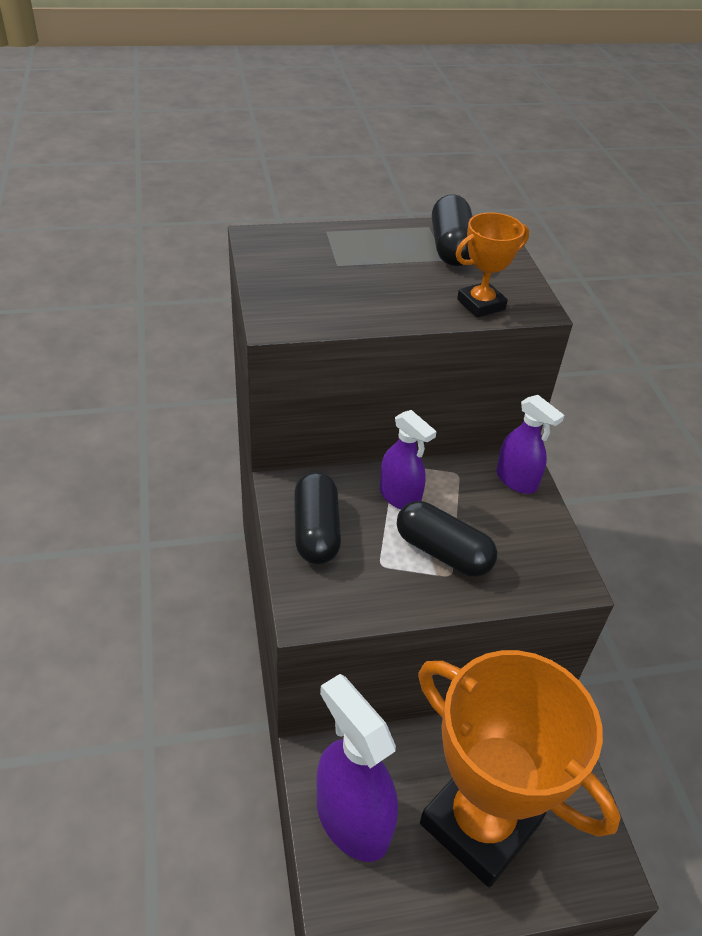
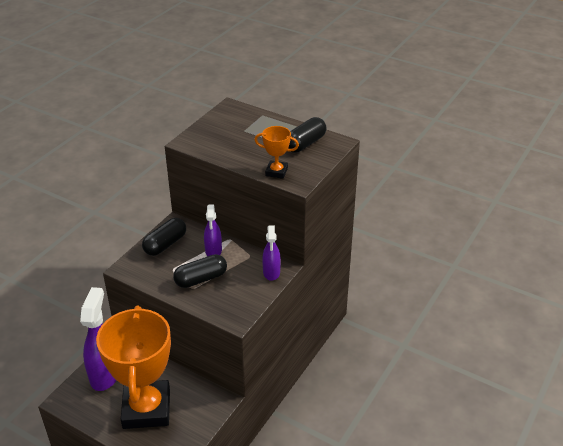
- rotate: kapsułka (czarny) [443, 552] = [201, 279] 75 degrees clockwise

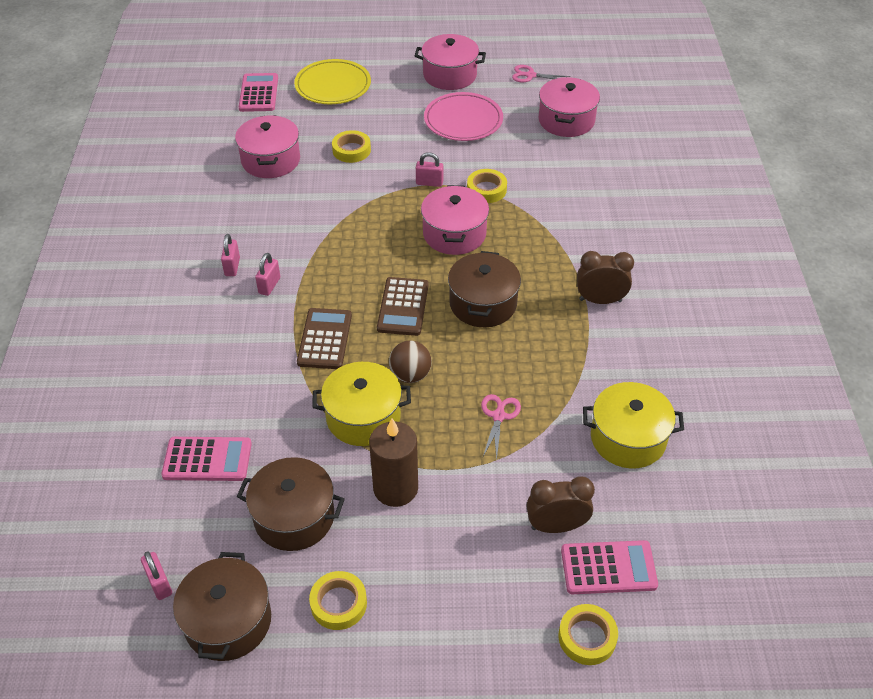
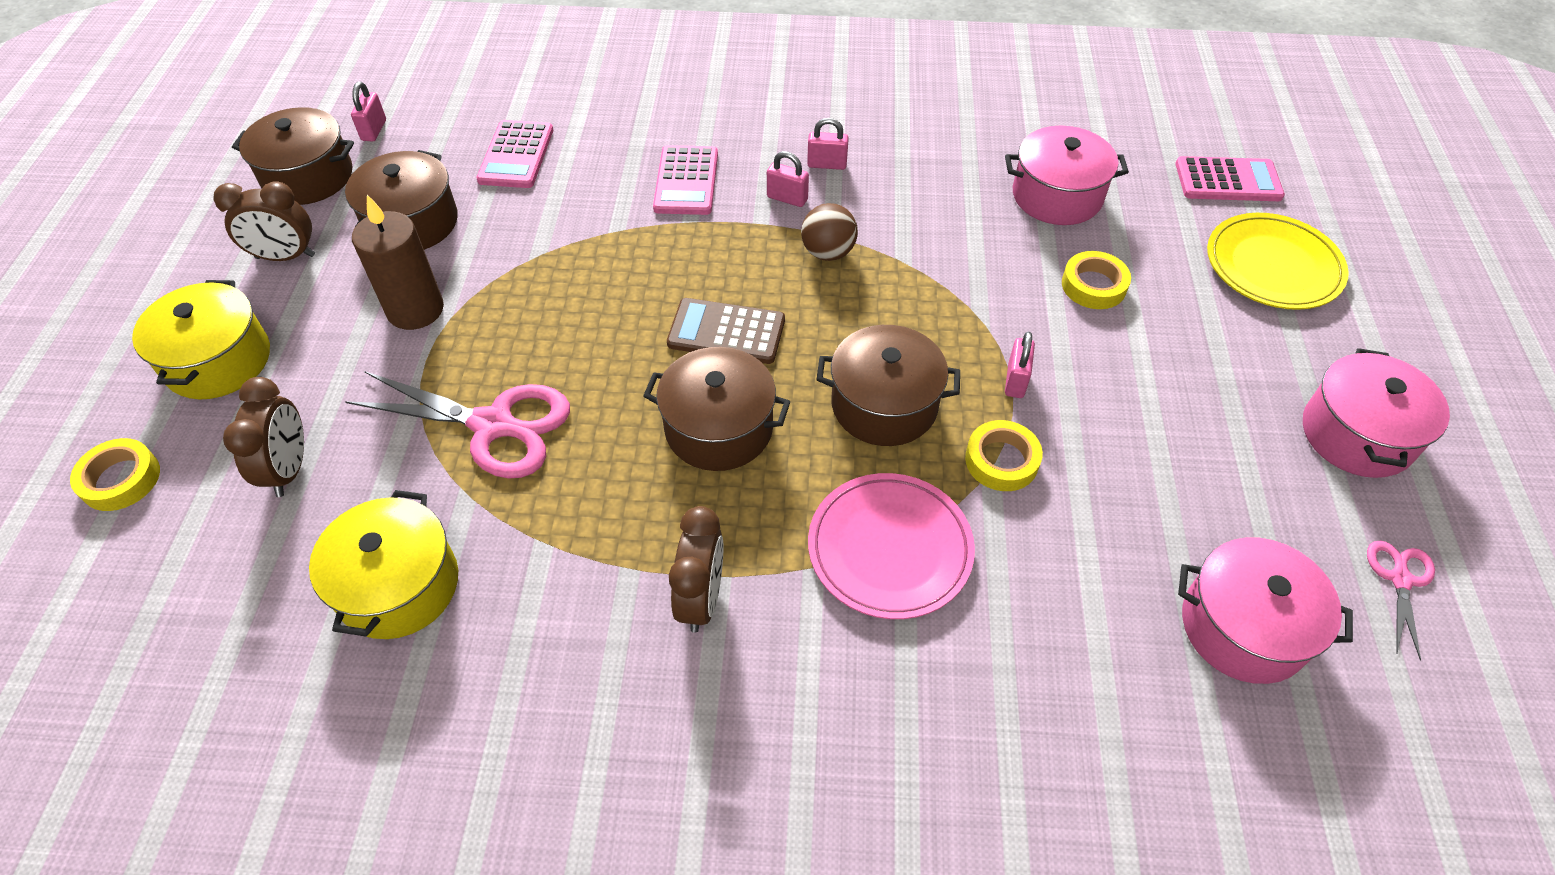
- delete: kalkulator (brązowy) [324, 339]
- move: garnek (żółty) [363, 417] to [218, 361]
- move: piłka (brązowy) [410, 375] to [828, 252]
- move: talerz (różowy) [463, 120] to [889, 549]
- move: kalkulator (różowy) [608, 568] to [686, 181]
- replace: taśma klejąca (żółty) [338, 603] to budzik (brązowy) [285, 256]
- recolor: garnek (różowy) [454, 234] to garnek (brązowy) [884, 405]
- rotate: kłódka (różowy) [160, 583] = [374, 130] 60 degrees counterclockwise
- resize: nożyczki (różowy) [498, 416] = [493, 425] x1.96

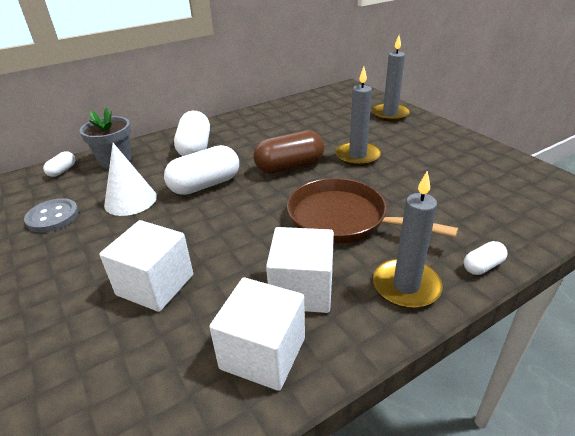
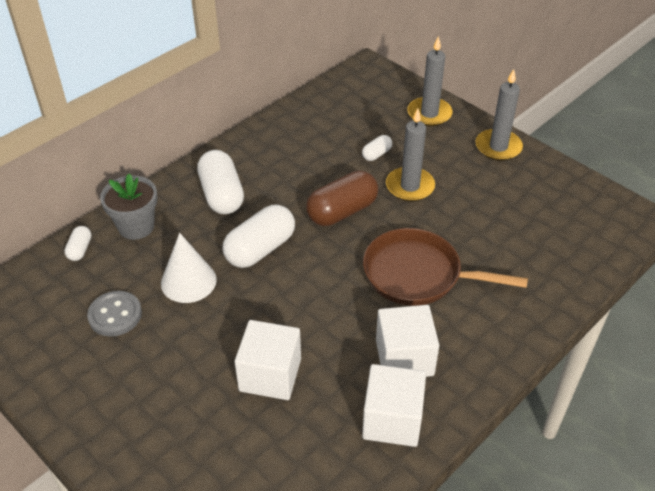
- move: świeca (szary) [406, 286] to [498, 147]
- move: kapsułka (biały) [482, 266] to [376, 154]

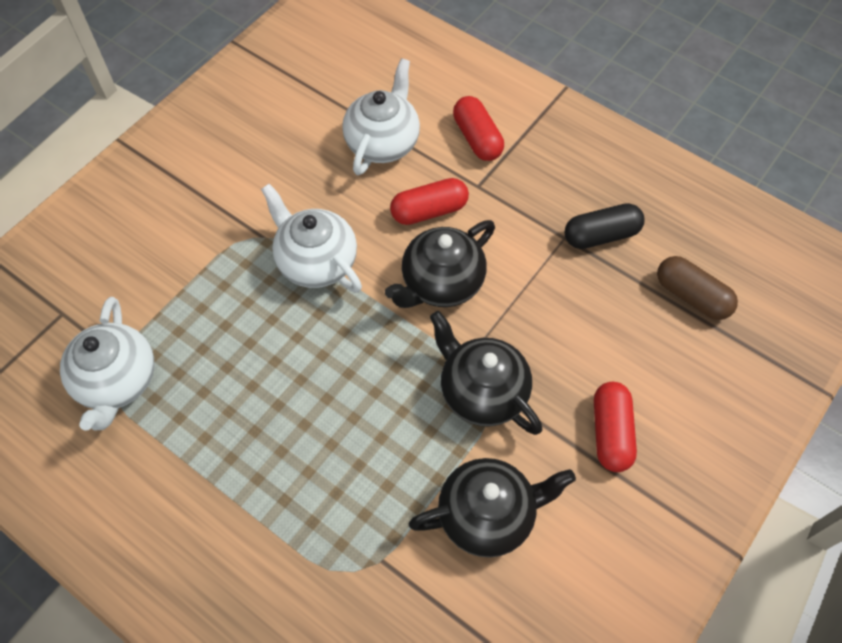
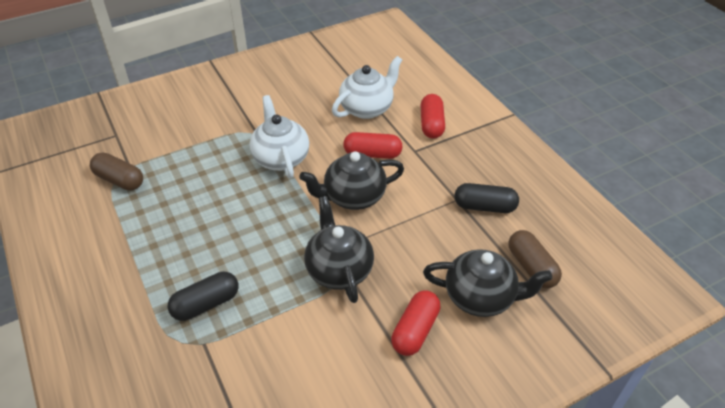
- insert: kapsułka (czarny) [206, 304]
- move: imbryk (czarny) [488, 515] to [481, 297]
- replace: imbryk (biały) [117, 381] to kapsułka (brązowy) [119, 180]

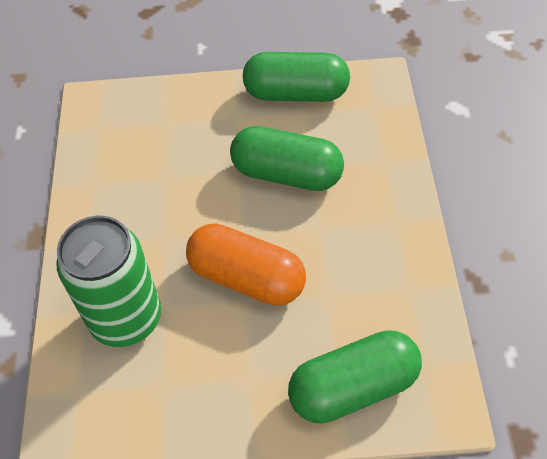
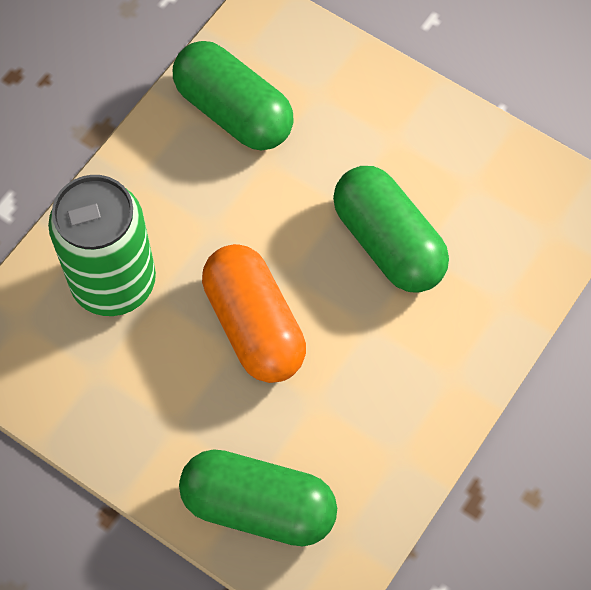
- move: kapsułka (zielony) [296, 93] to [234, 111]

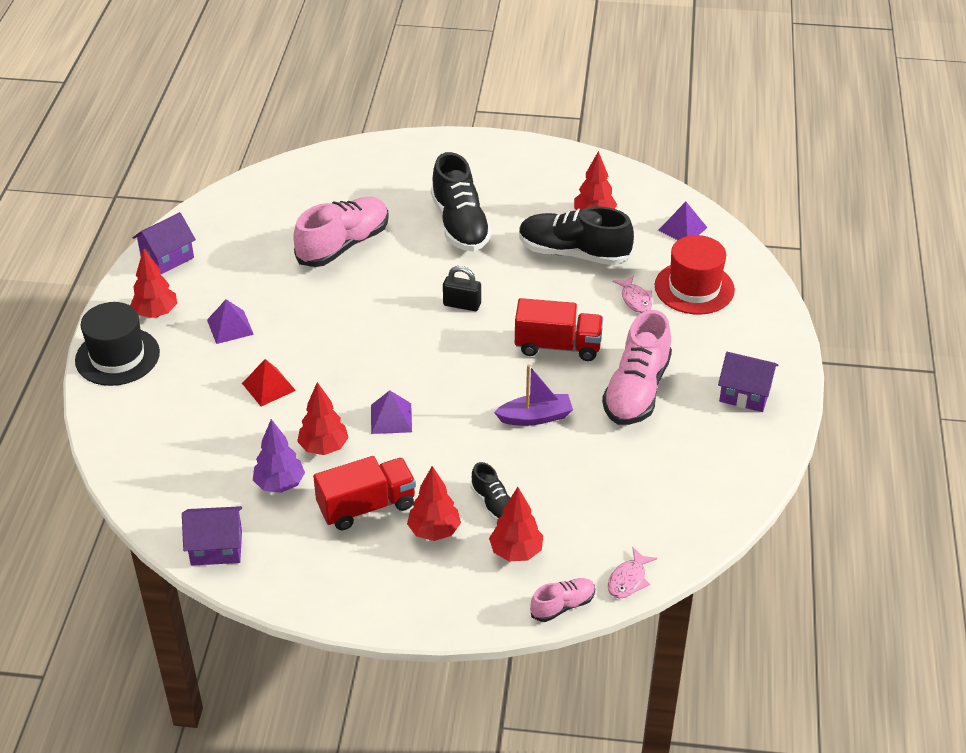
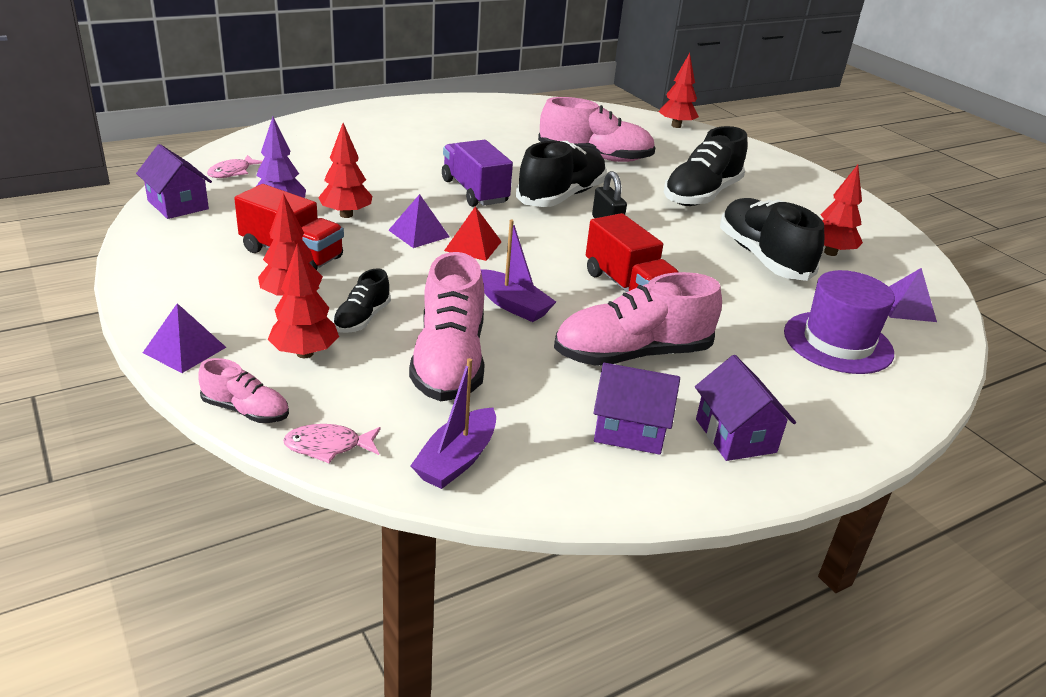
- delete: kapelusz (czarny) [117, 356]
- insert: but (różowy) [449, 361]
- insert: łódka (fioletowy) [456, 460]
- insert: ciężarówka (fioletowy) [475, 191]
- insert: but (czarny) [561, 196]
- move: drzewko (czerwony) [156, 313] to [676, 126]
- move: domek (fioletowy) [167, 257] to [630, 430]
- move: piramida (fioletowy) [230, 327] to [184, 349]
- move: piramida (czerwony) [268, 386] to [473, 246]
- move: ryba (różowy) [635, 299] to [232, 172]
- recolor: kapelusz (czerwony) [694, 288] to kapelusz (fioletowy) [838, 342]

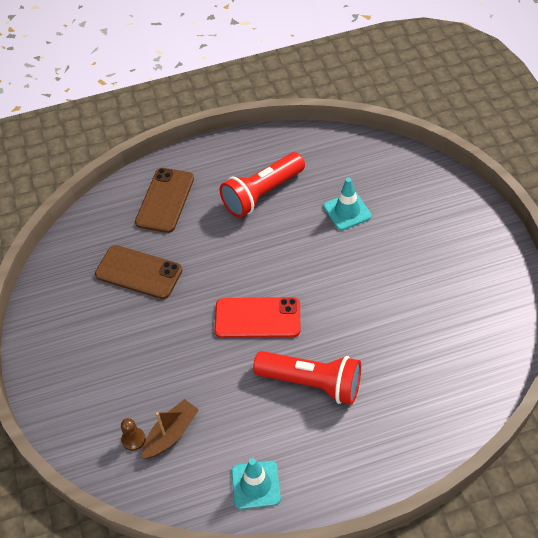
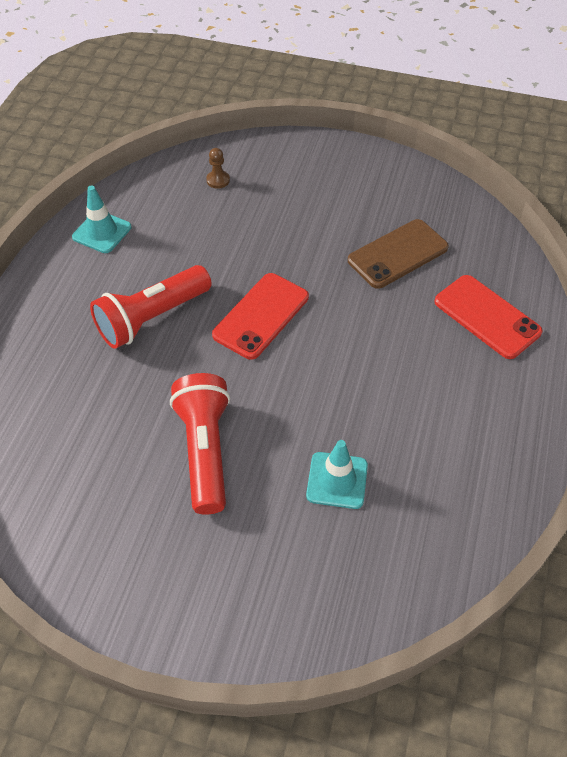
- delete: łódka (brązowy) [171, 434]
- move: latarka (czerwony) [262, 194] to [205, 451]
- recolor: telefon (brązowy) [165, 200] to telefon (czerwony) [487, 317]

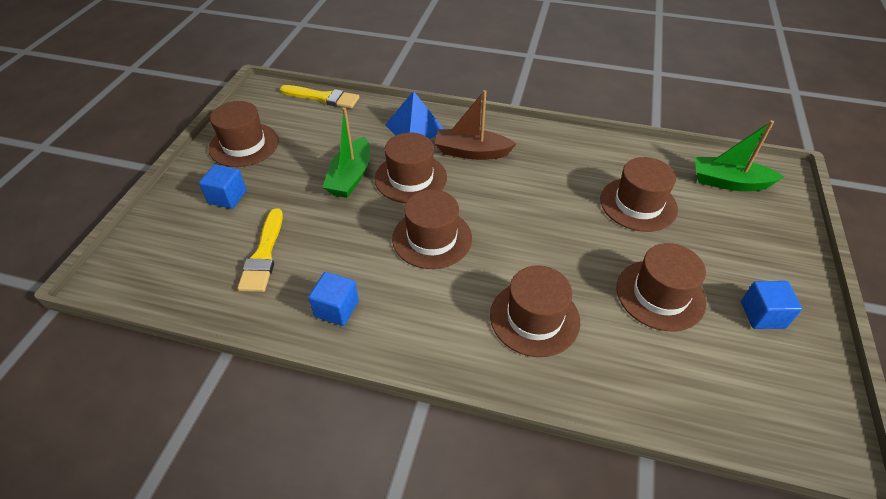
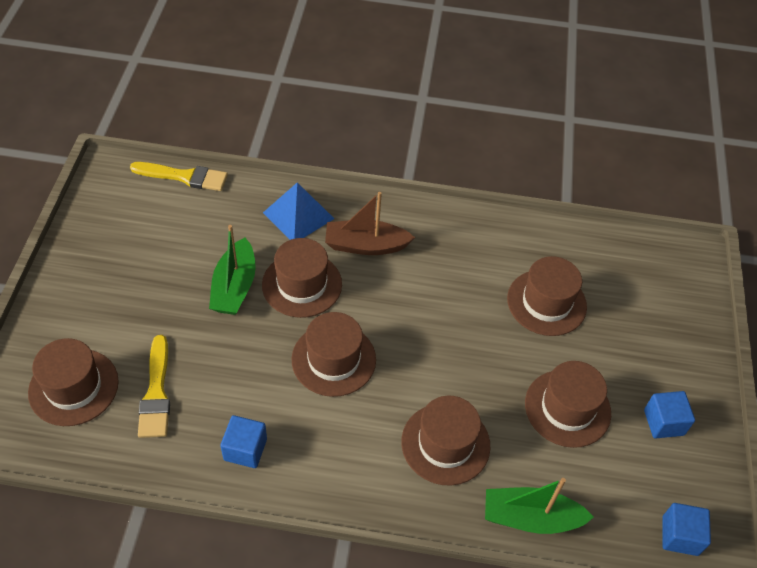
- move: sześcian (niebieski) [227, 197] to [680, 536]
- move: kapelusz (brązowy) [244, 145] to [73, 387]
- move: łódka (zielony) [728, 182] to [530, 518]

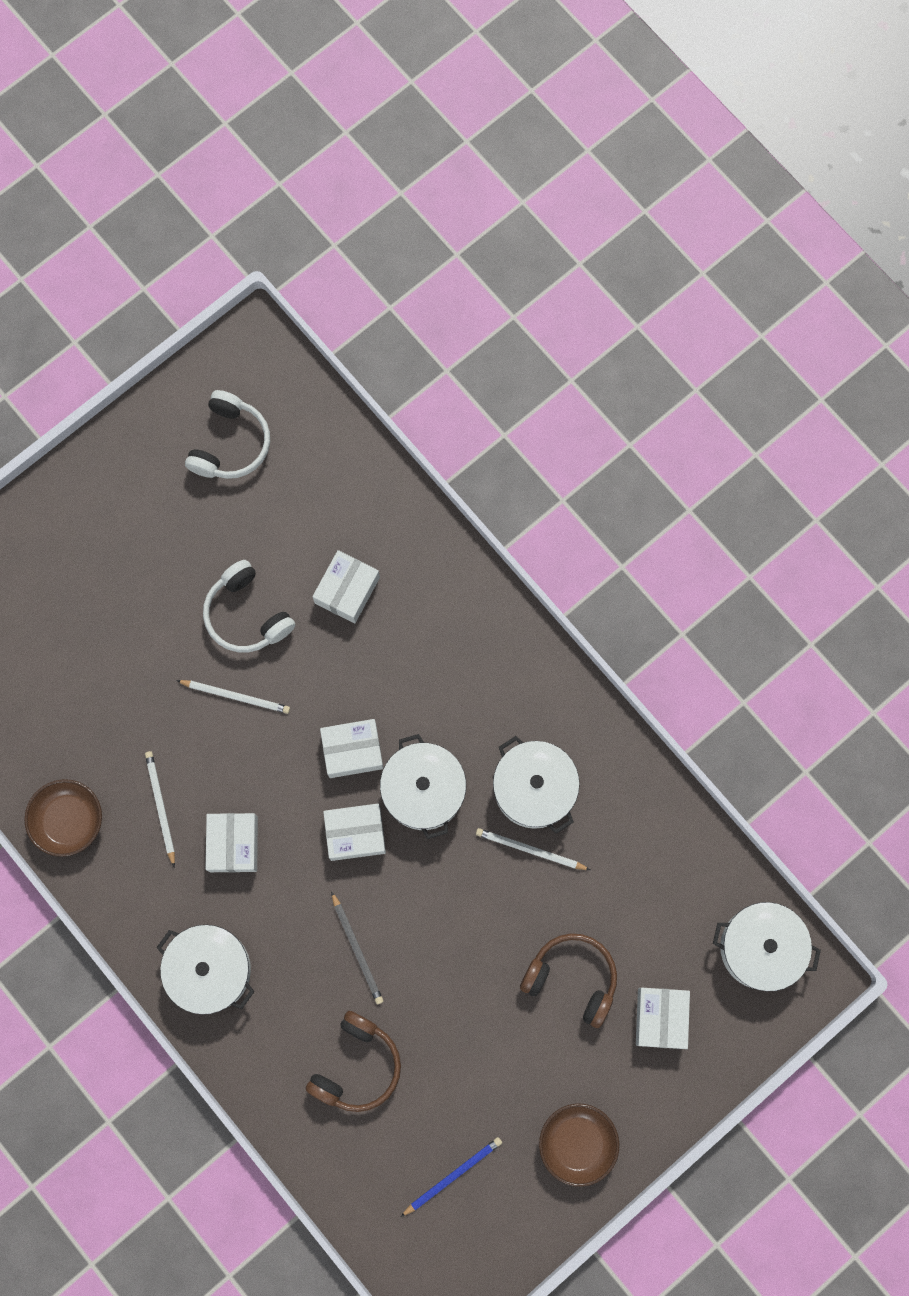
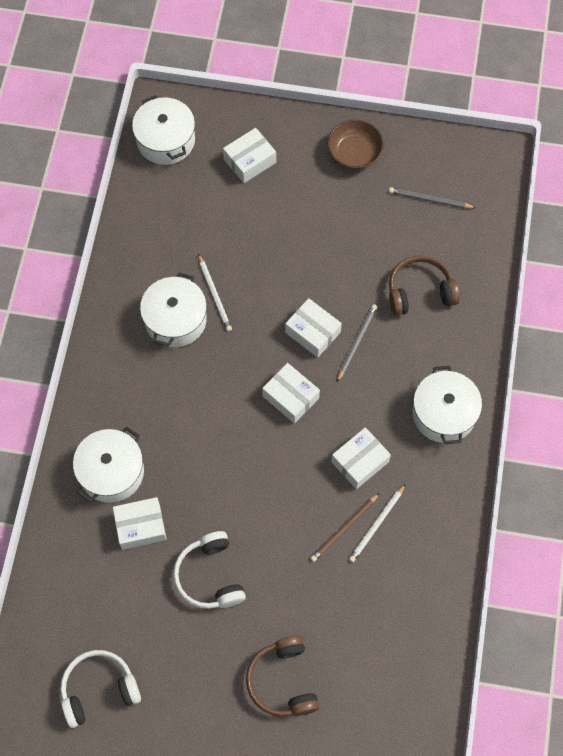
- delete: miska (brązowy) [68, 820]
- delete: ołówek (biały) [236, 696]
- insert: ołówek (brązowy) [344, 528]
- move: pudełko (biały) [352, 750] to [312, 332]
- move: garnek (biały) [423, 790] to [111, 472]
- move: słuchawki (brązowy) [572, 978] to [282, 681]
- recolor: ołówek (niebieski) [453, 1175] to ołówek (szary) [429, 200]
- rotate: słuchawki (biały) [246, 615] = [209, 576] 150 degrees clockwise

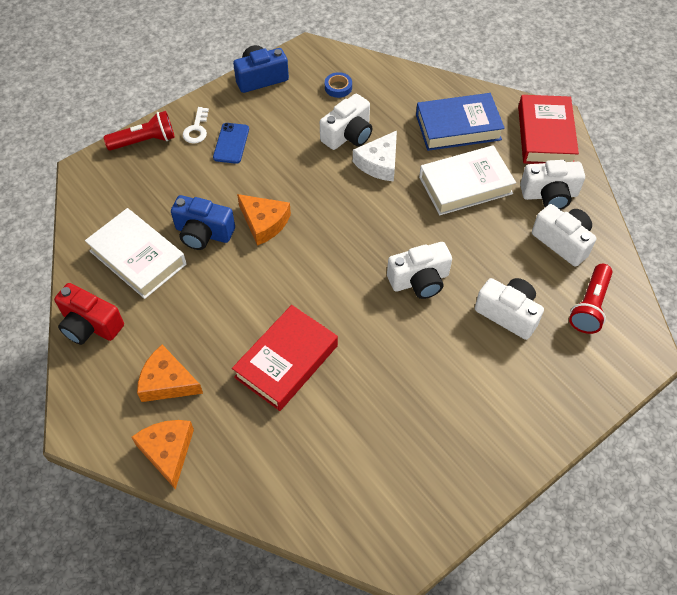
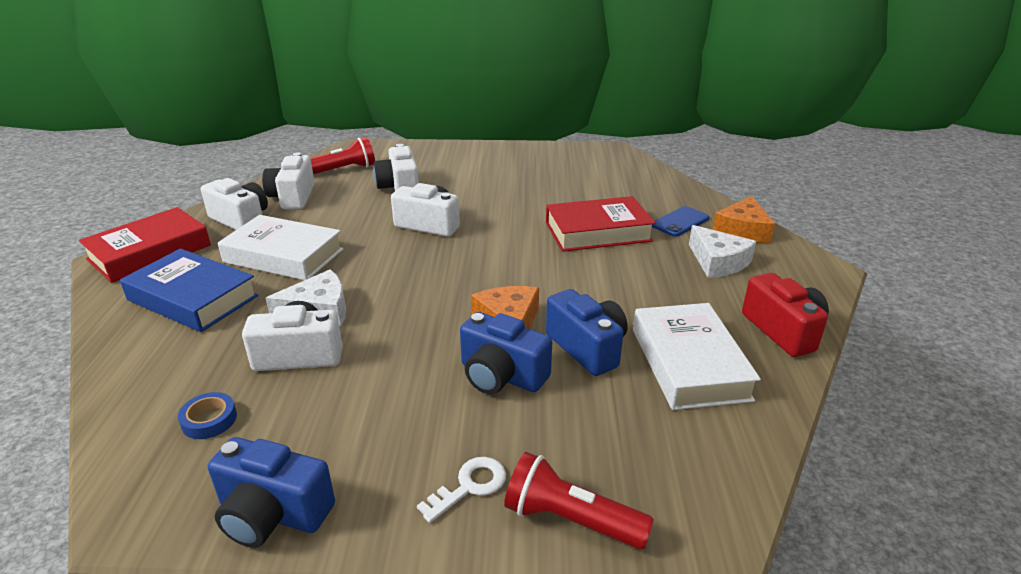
- insert: aparat fotograficzny (niebieski) [501, 375]
- move: telefon (niebieski) [231, 143] to [680, 222]
- recolor: ser (pomarańczowy) [167, 382] to ser (biały) [718, 262]

